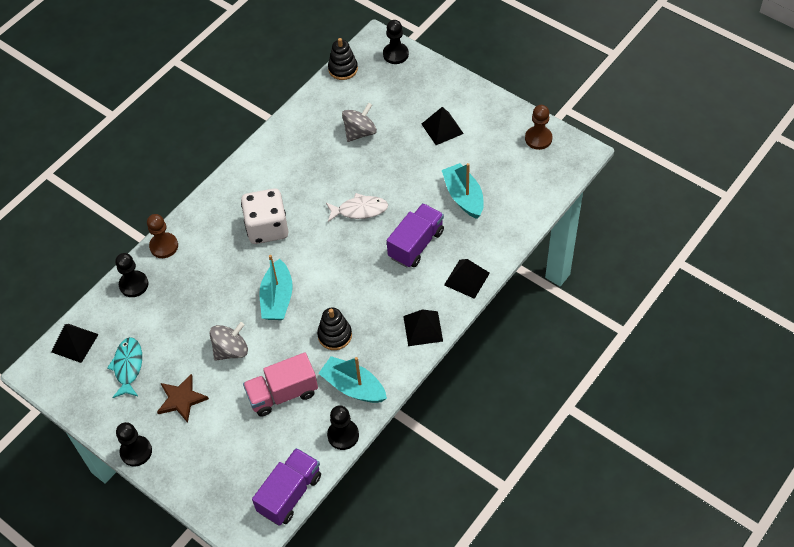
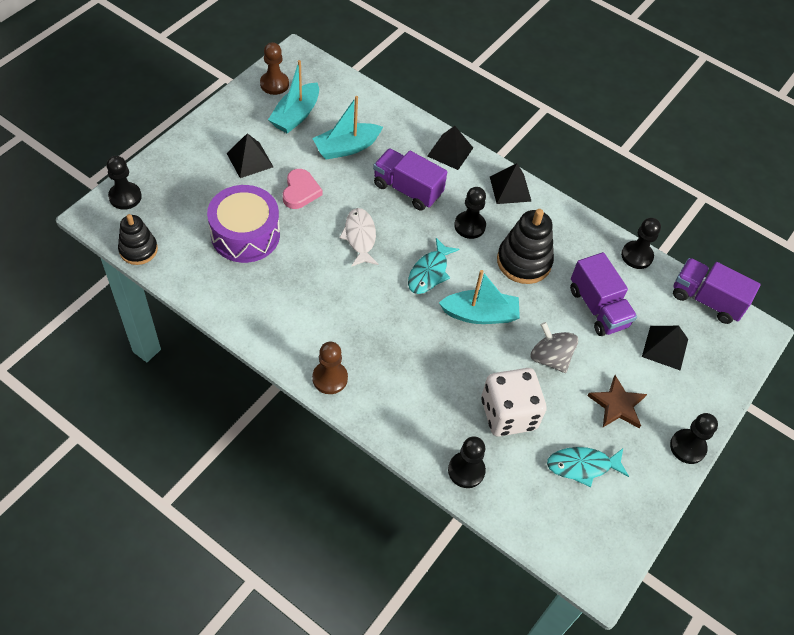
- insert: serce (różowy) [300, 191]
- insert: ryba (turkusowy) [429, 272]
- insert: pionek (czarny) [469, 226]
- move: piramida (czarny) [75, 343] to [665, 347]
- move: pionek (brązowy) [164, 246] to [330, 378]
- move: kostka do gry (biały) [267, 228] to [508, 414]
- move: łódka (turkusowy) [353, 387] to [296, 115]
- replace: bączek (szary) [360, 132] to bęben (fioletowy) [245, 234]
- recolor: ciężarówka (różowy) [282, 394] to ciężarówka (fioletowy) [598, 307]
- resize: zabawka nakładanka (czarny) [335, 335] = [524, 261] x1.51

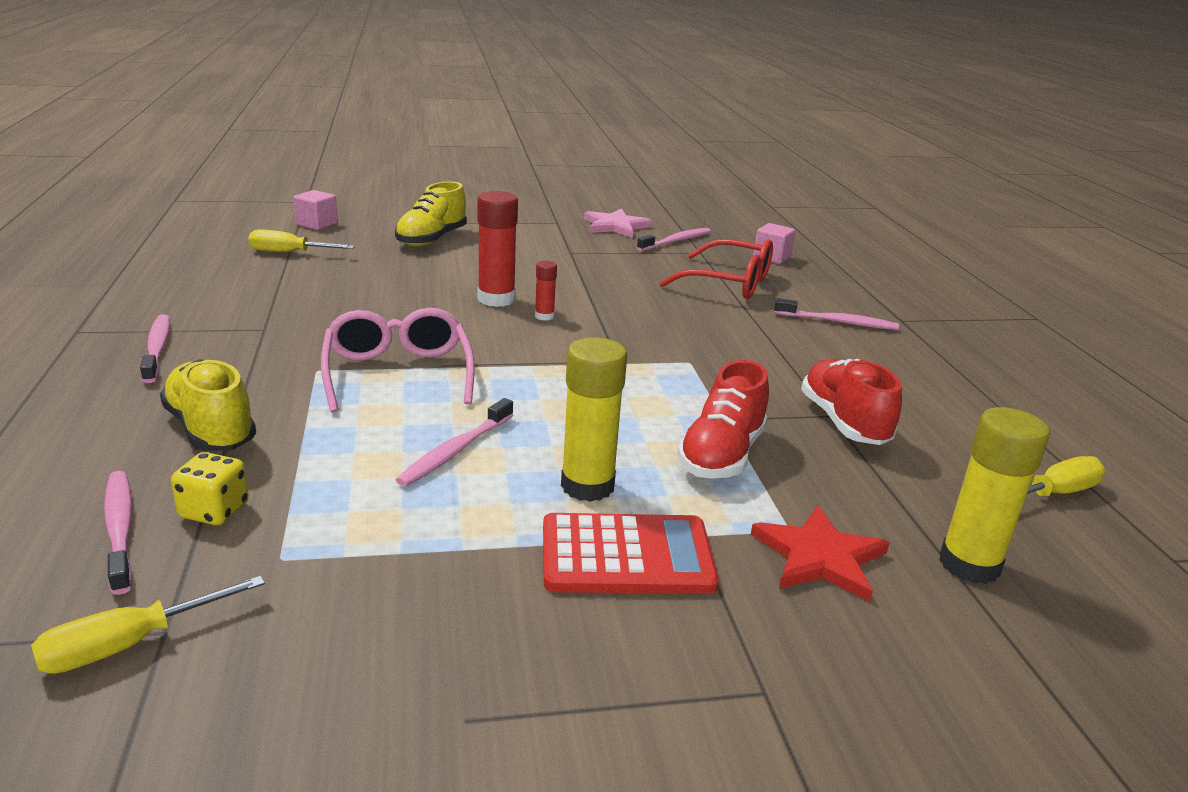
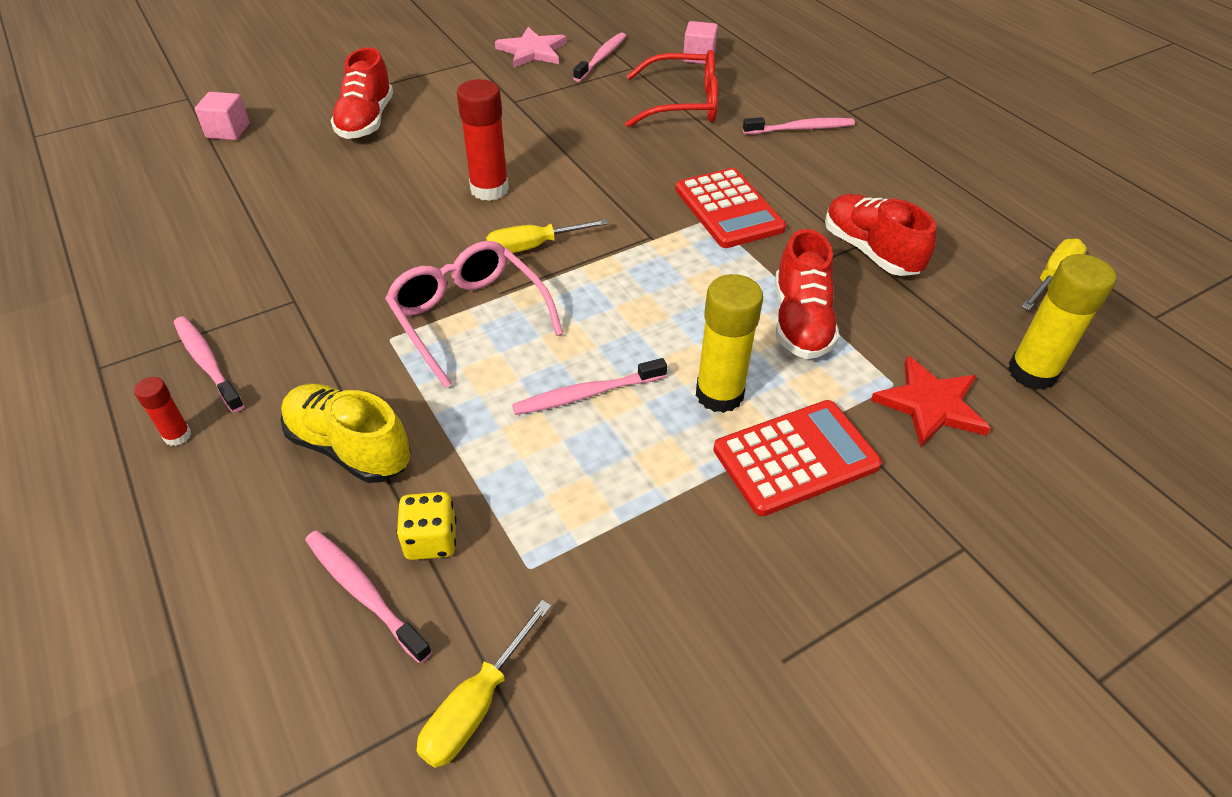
- insert: kalkulator (czerwony) [728, 209]
- move: śrubokręt (żółty) [289, 253] to [533, 246]
- move: klej w sztyfcie (czerwony) [544, 316] to [177, 436]
- recolor: but (żółty) [432, 239] to but (czerwony) [366, 121]
- rotate: szczoteczka do zębów (różowy) [455, 451] = [586, 394] 60 degrees clockwise

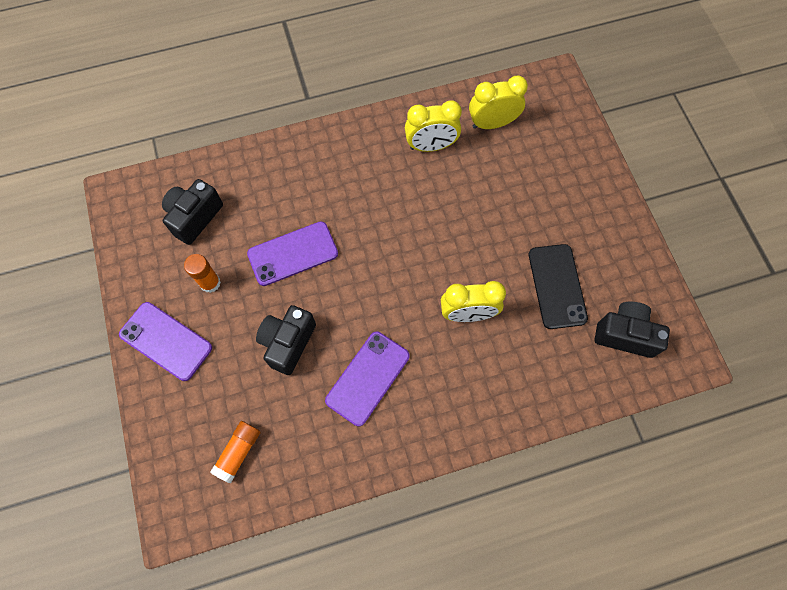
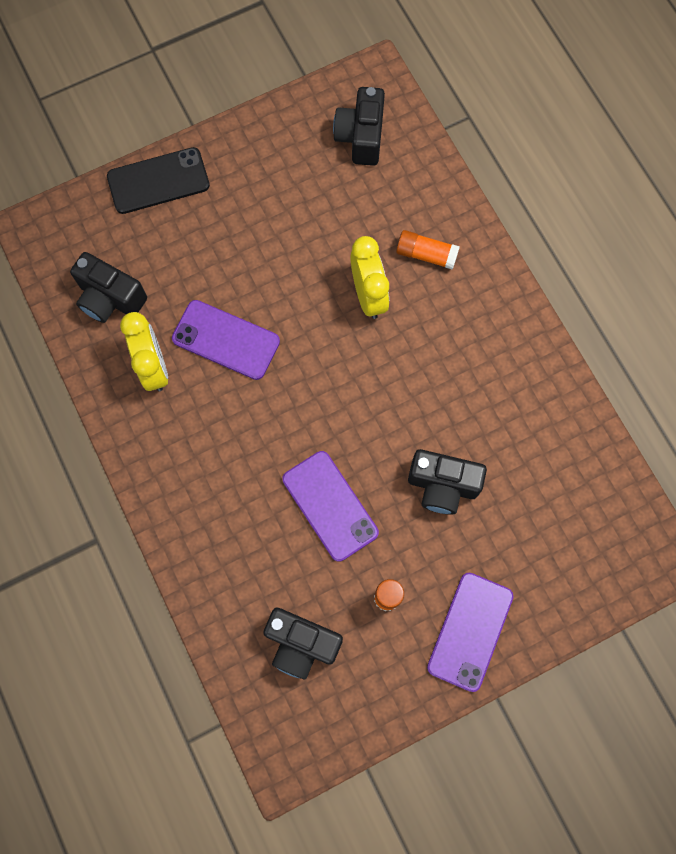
- move: klej w sztyfcie (pomarańczowy) [238, 452] to [426, 254]
- move: telefon (fioletowy) [367, 378] to [226, 340]
- move: telefon (czarny) [557, 286] to [158, 181]
- replace: budzik (żółty) [492, 123] to aparat fotograficzny (czarny) [110, 298]

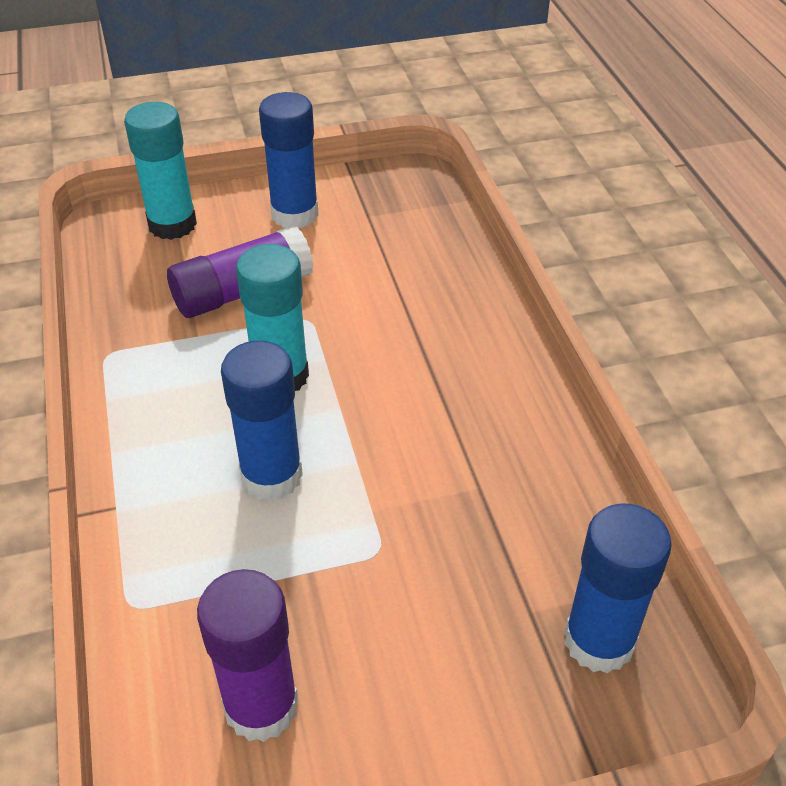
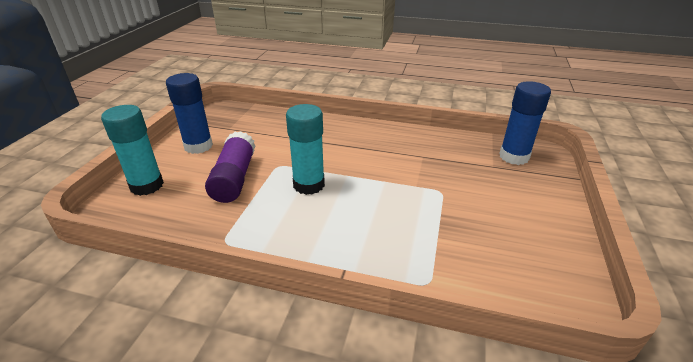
- delete: klej w sztyfcie (fioletowy) [261, 706]
- delete: klej w sztyfcie (niebieski) [271, 476]

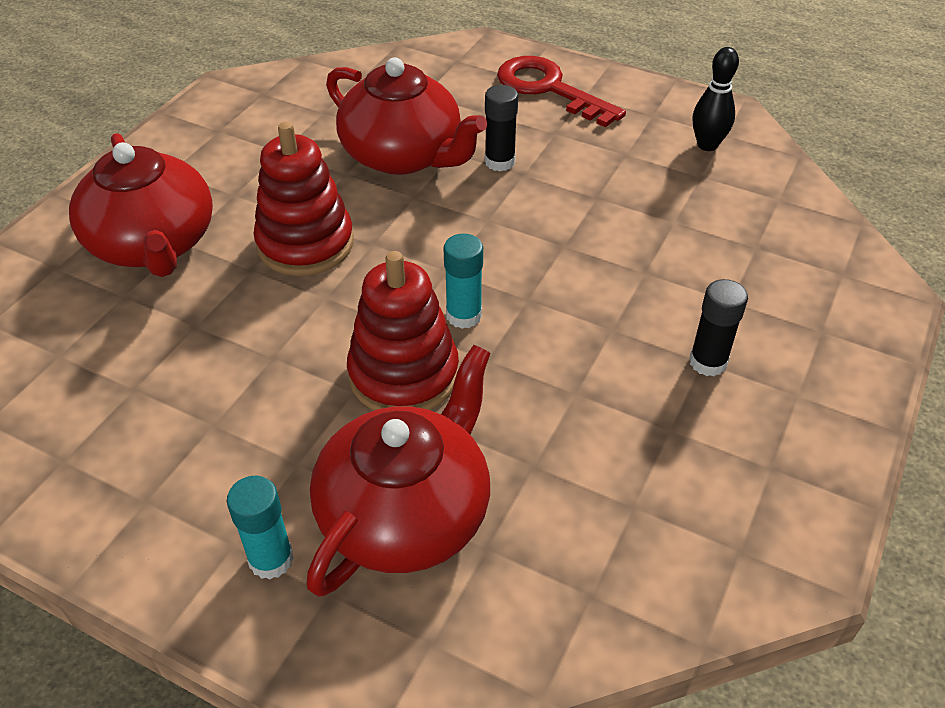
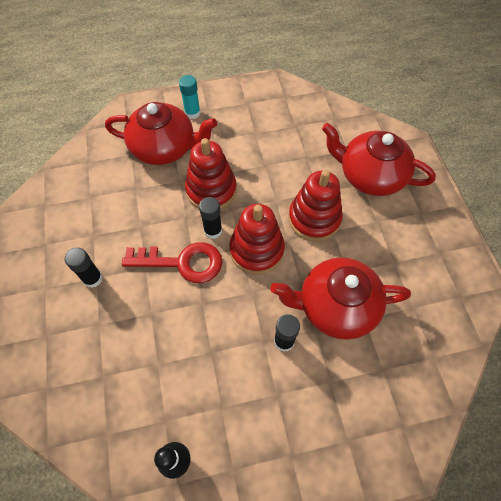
- insert: zabawka nakładanka (czerwony) [256, 250]
- move: klucz (czerwony) [549, 89] to [182, 262]
- recolor: klej w sztyfcie (turkusowy) [464, 315] to klej w sztyfcie (czarny) [213, 230]
- rotate: imbryk (czerwony) [407, 513] = [164, 148] 75 degrees counterclockwise

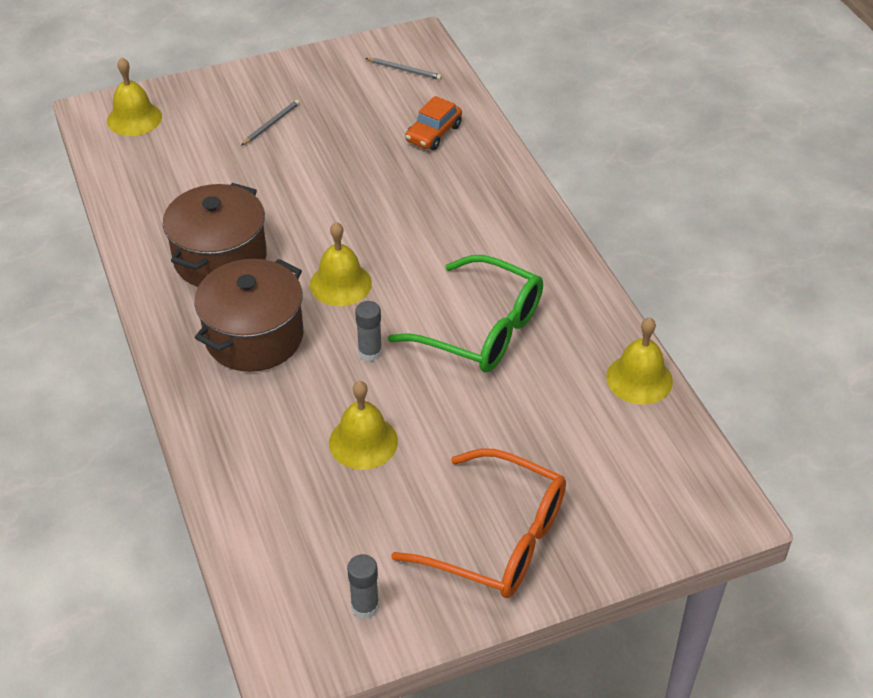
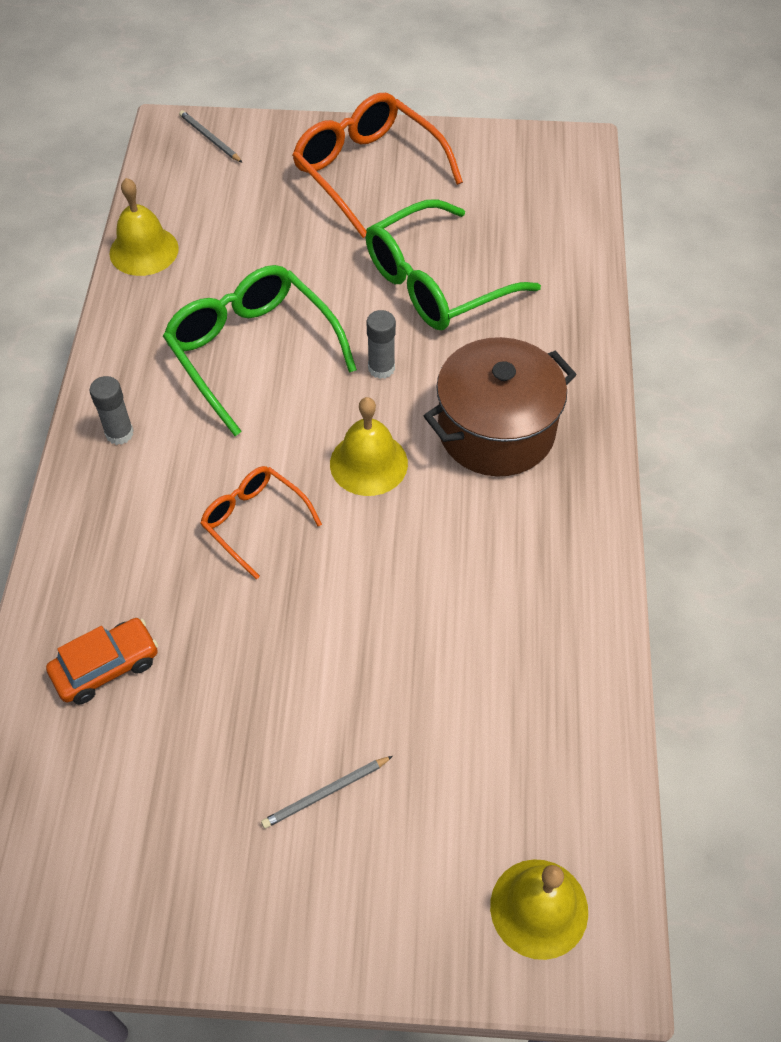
- delete: garnek (brązowy) [220, 258]
- insert: okulary (pomarańczowy) [254, 521]
- move: klej w sztyfcie (szary) [365, 606] to [119, 433]
- move: ołówek (szary) [404, 70] to [210, 138]
- replace: dzwonek (żółty) [363, 442] to okulary (zielony) [436, 283]

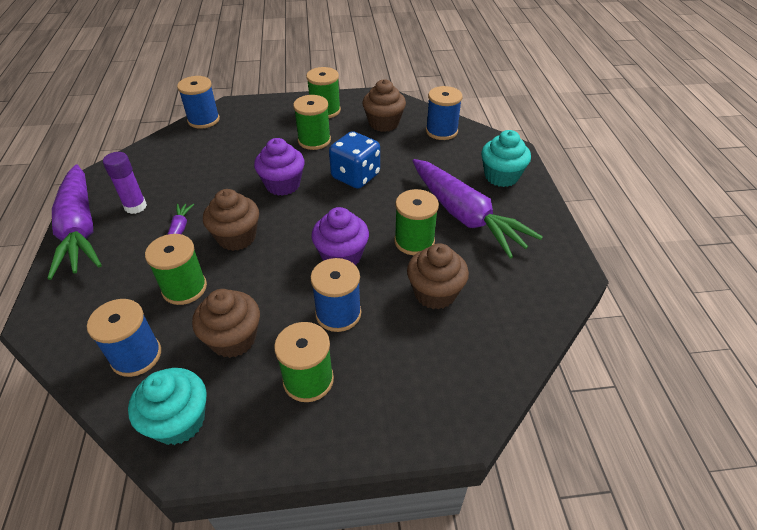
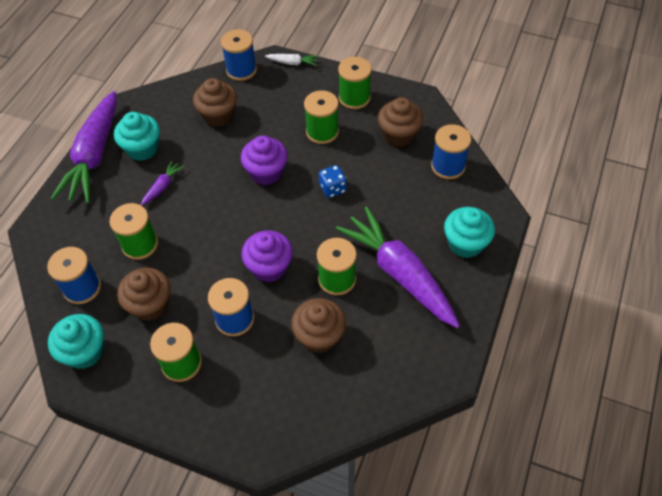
- insert: marchewka (biały) [293, 63]
- move: muffinka (brązowy) [237, 237] to [218, 115]
- replace: klej w sztyfcie (fioletowy) [135, 206] to muffinka (turkusowy) [142, 149]
- rotate: marchewka (fioletowy) [465, 216] = [399, 273] 150 degrees clockwise
- resize: kostka do gry (niebieski) [355, 176] = [332, 188] x0.59

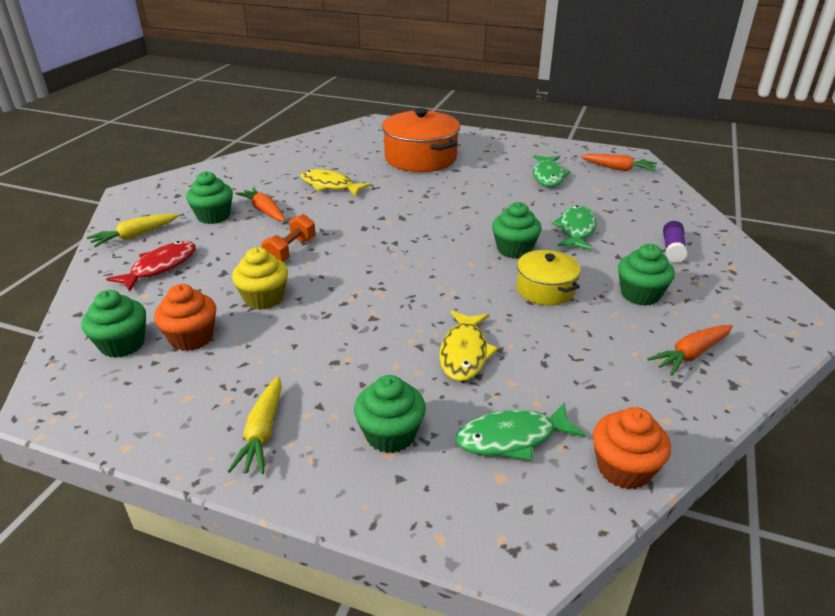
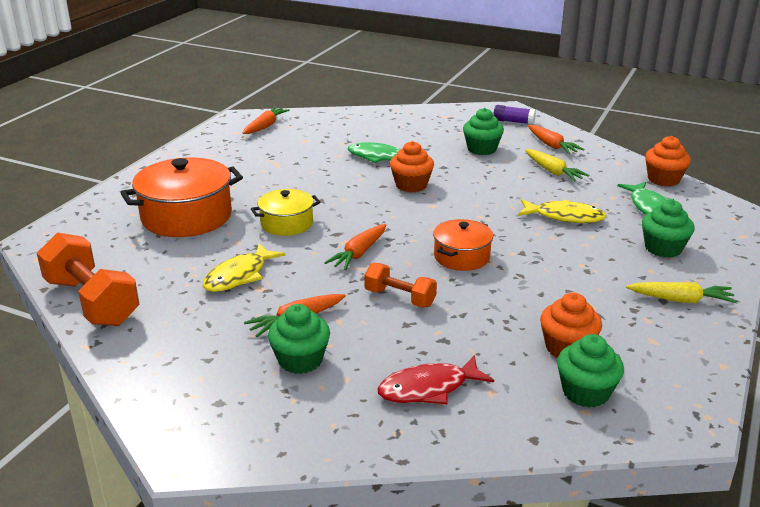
- delete: muffinka (żółty) [264, 298]
- delete: ryba (zielony) [548, 176]
- insert: hantel (pomarańczowy) [92, 302]
- insert: marchewka (pomarańczowy) [359, 253]
- insert: garnek (pomarańczowy) [461, 257]
- move: marchewka (żółty) [135, 236] to [553, 171]
- move: garnek (żółty) [545, 289] to [287, 224]
- move: klej w sztyfcie (fioletowy) [672, 249] to [513, 121]
- recolor: muffinka (zielony) [514, 249] to muffinka (pomarańczowy) [411, 185]
- rotate: ryba (czerwony) [160, 267] = [428, 388] 60 degrees counterclockwise

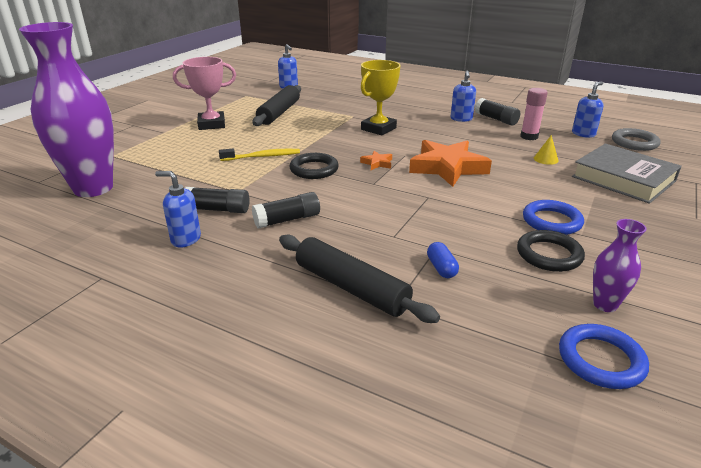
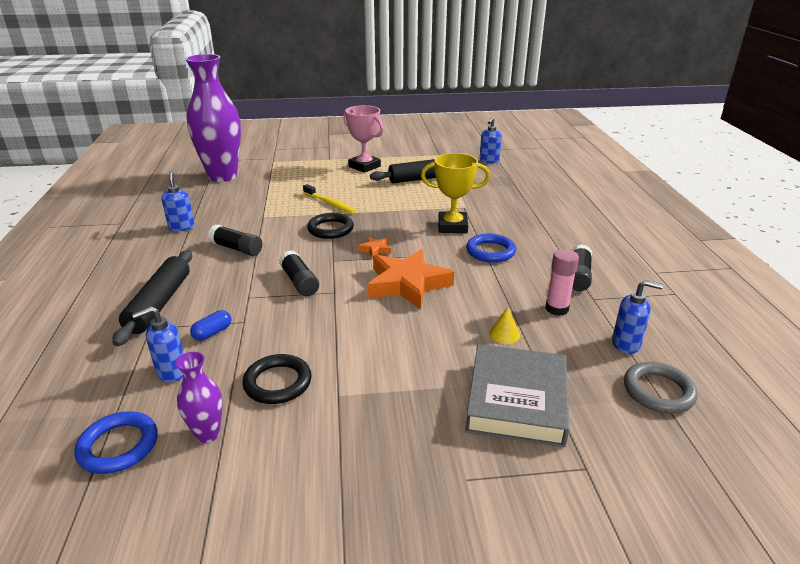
- move: klej w sztyfcie (czarny) [217, 209] to [299, 282]
- move: dozownik mydła (niebieski) [461, 119] to [171, 372]
- move: pierścień (niebieski) [551, 221] to [490, 251]

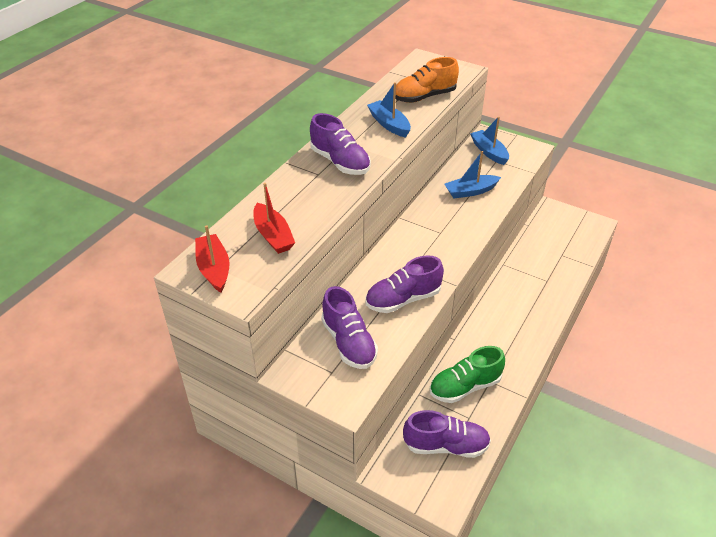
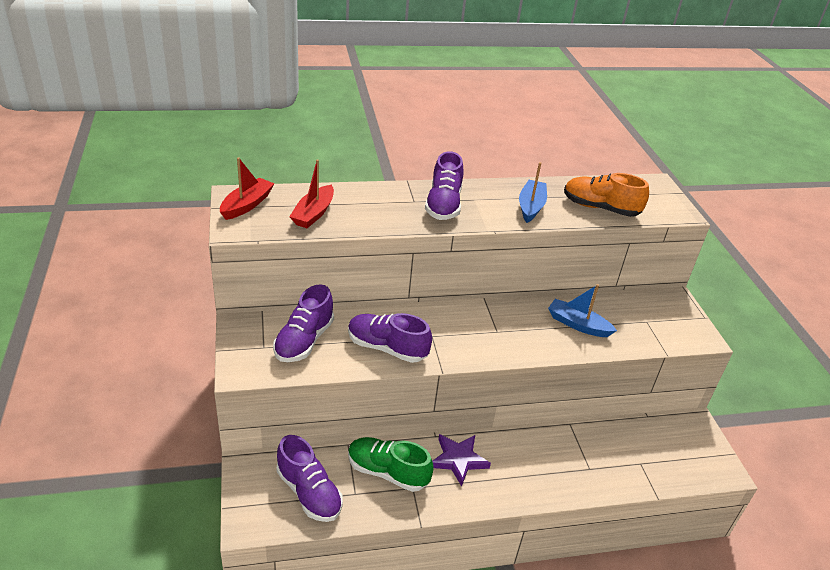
- delete: łódka (niebieski) [489, 152]
- insert: gwiazda (fioletowy) [458, 460]

